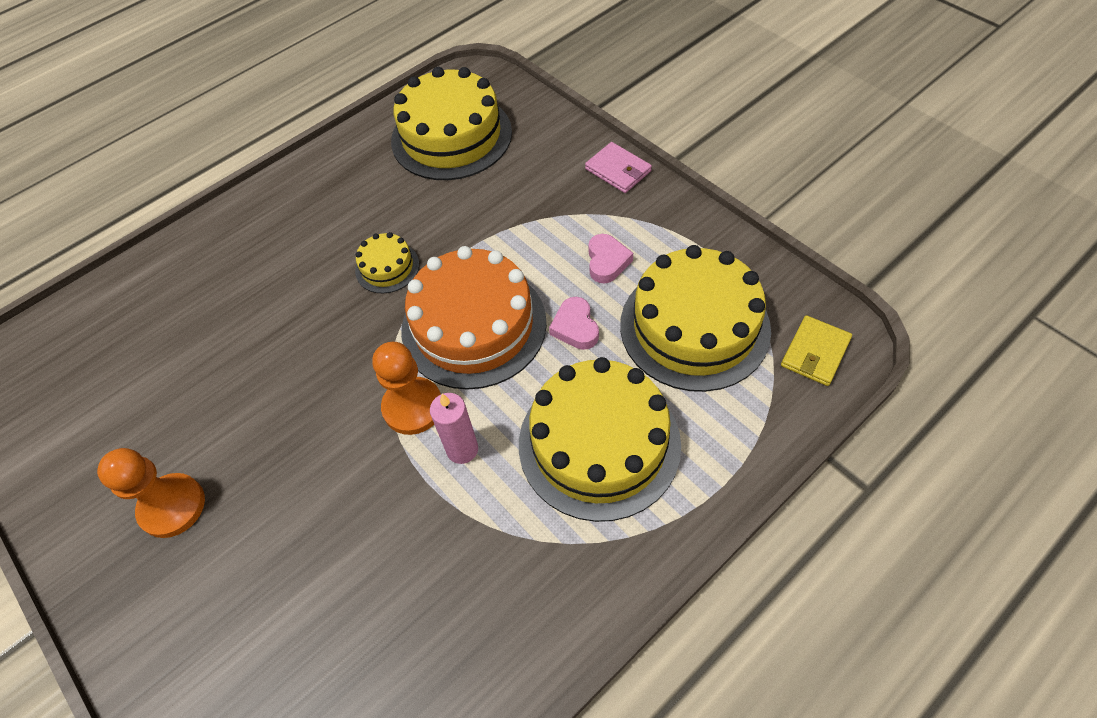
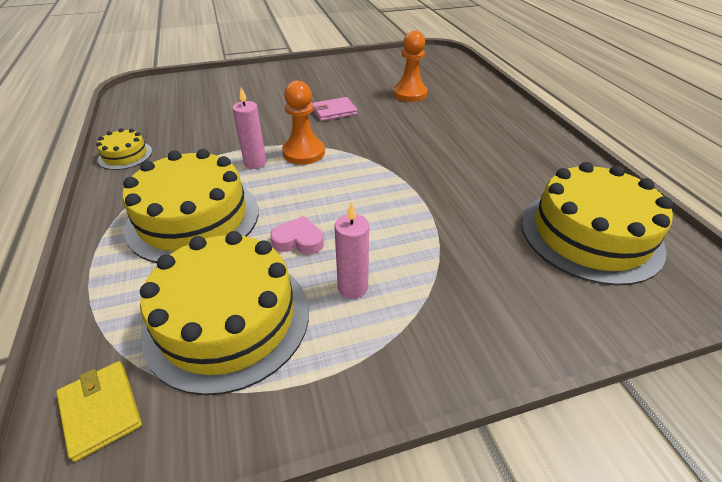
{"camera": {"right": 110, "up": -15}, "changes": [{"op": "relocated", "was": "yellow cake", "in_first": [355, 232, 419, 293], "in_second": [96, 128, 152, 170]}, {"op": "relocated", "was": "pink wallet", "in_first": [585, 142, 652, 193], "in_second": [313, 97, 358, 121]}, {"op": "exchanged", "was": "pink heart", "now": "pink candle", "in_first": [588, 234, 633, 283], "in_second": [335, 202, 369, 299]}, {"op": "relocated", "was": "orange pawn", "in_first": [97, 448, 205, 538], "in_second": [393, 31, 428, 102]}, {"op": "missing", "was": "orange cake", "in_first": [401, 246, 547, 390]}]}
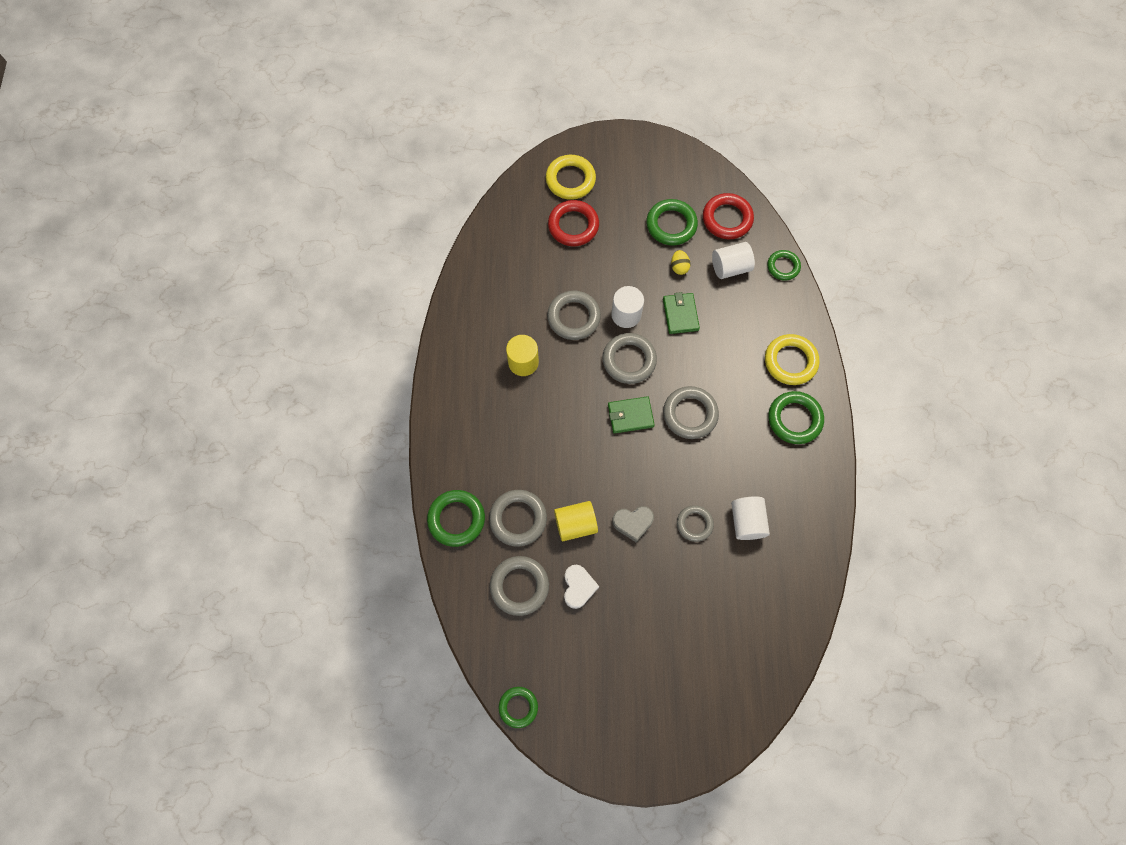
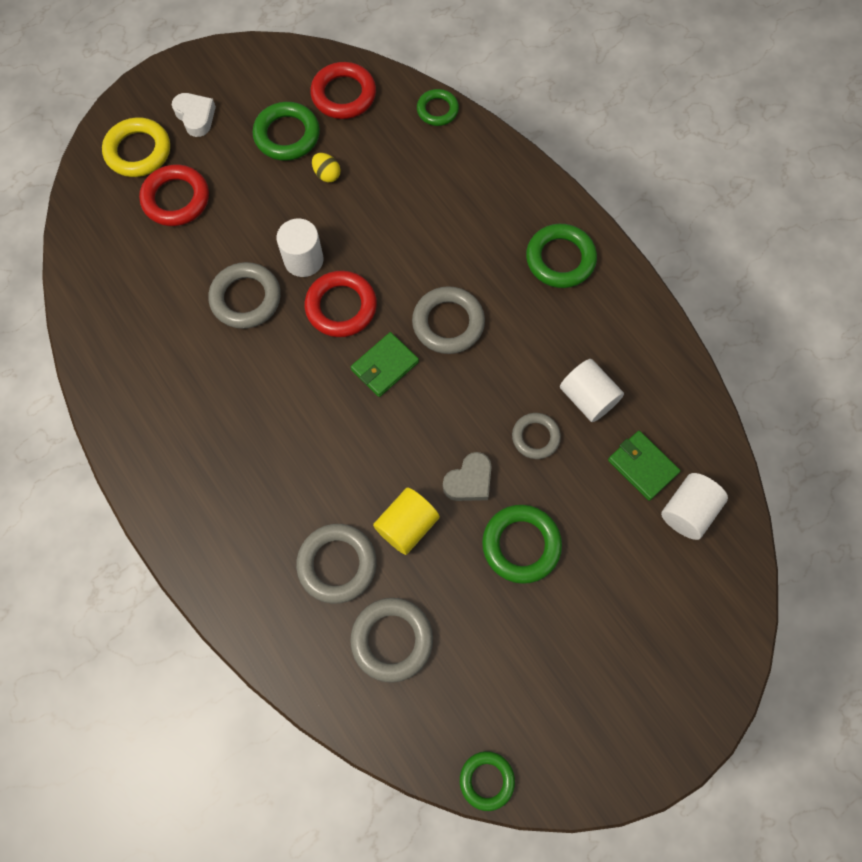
{"camera": {"right": -35, "up": 0}, "changes": [{"op": "relocated", "was": "white heart", "in_first": [564, 565, 599, 609], "in_second": [172, 93, 216, 137]}, {"op": "colour", "was": "grey ring", "now": "red ring", "in_first": [602, 333, 657, 384], "in_second": [305, 271, 377, 337]}, {"op": "relocated", "was": "green ring", "in_first": [427, 490, 485, 547], "in_second": [482, 505, 562, 584]}, {"op": "relocated", "was": "green wallet", "in_first": [663, 292, 700, 334], "in_second": [608, 431, 681, 501]}, {"op": "relocated", "was": "white cylinder", "in_first": [712, 242, 755, 279], "in_second": [661, 473, 728, 540]}, {"op": "missing", "was": "yellow cylinder", "in_first": [506, 335, 539, 376]}, {"op": "missing", "was": "yellow ring", "in_first": [765, 334, 819, 385]}]}
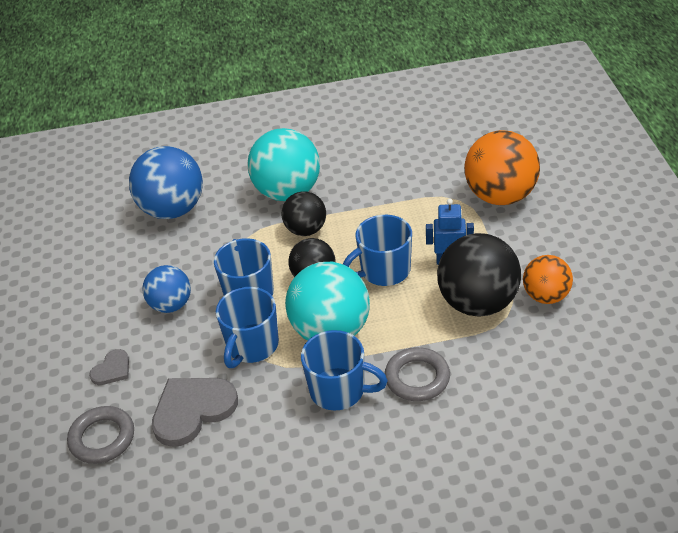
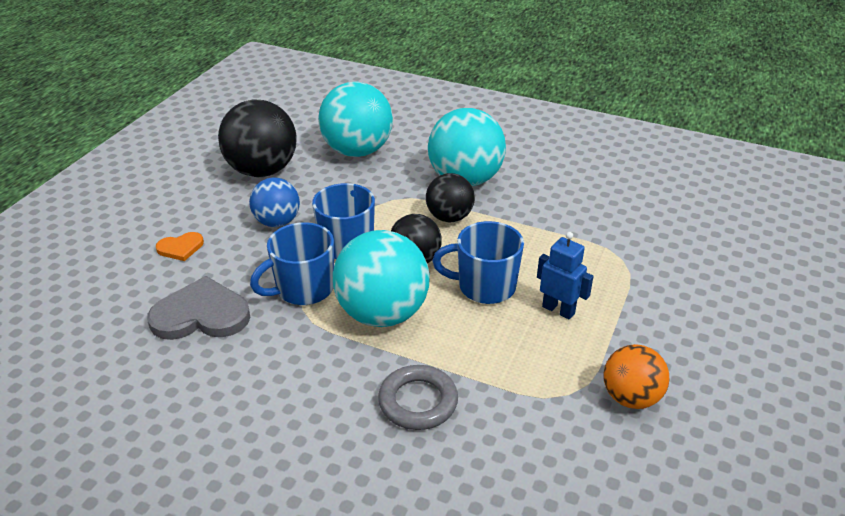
{"camera": {"right": 30, "up": -5}, "changes": [{"op": "colour", "was": "grey heart", "now": "orange heart", "in_first": [89, 349, 129, 385], "in_second": [156, 232, 204, 261]}, {"op": "relocated", "was": "black ball", "in_first": [437, 233, 521, 317], "in_second": [218, 100, 297, 177]}, {"op": "colour", "was": "blue ball", "now": "turquoise ball", "in_first": [129, 146, 203, 219], "in_second": [318, 82, 393, 157]}, {"op": "missing", "was": "grey ring", "in_first": [67, 406, 134, 464]}, {"op": "missing", "was": "blue mug", "in_first": [301, 330, 388, 410]}, {"op": "missing", "was": "orange ball", "in_first": [464, 130, 540, 205]}]}
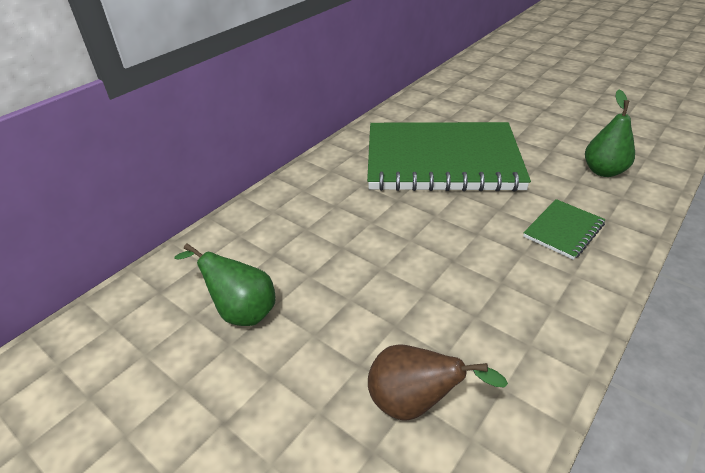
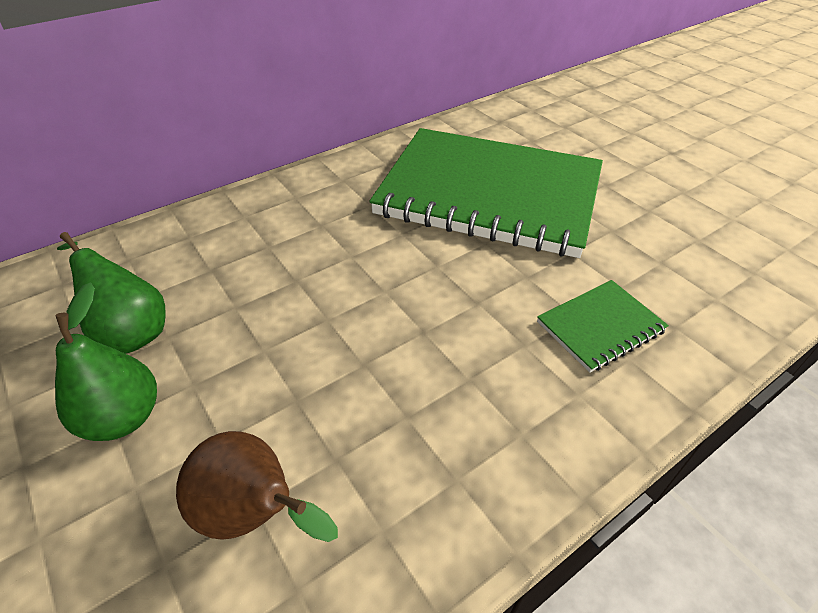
{"camera": {"right": 15, "up": 5}, "changes": [{"op": "relocated", "was": "green pear", "in_first": [585, 90, 635, 177], "in_second": [55, 282, 157, 441]}]}
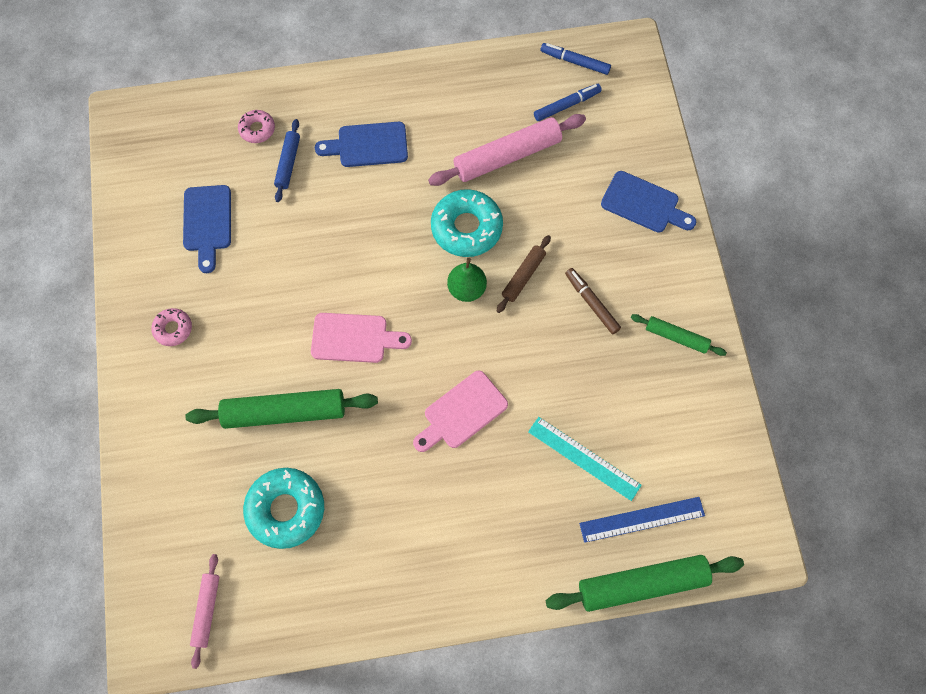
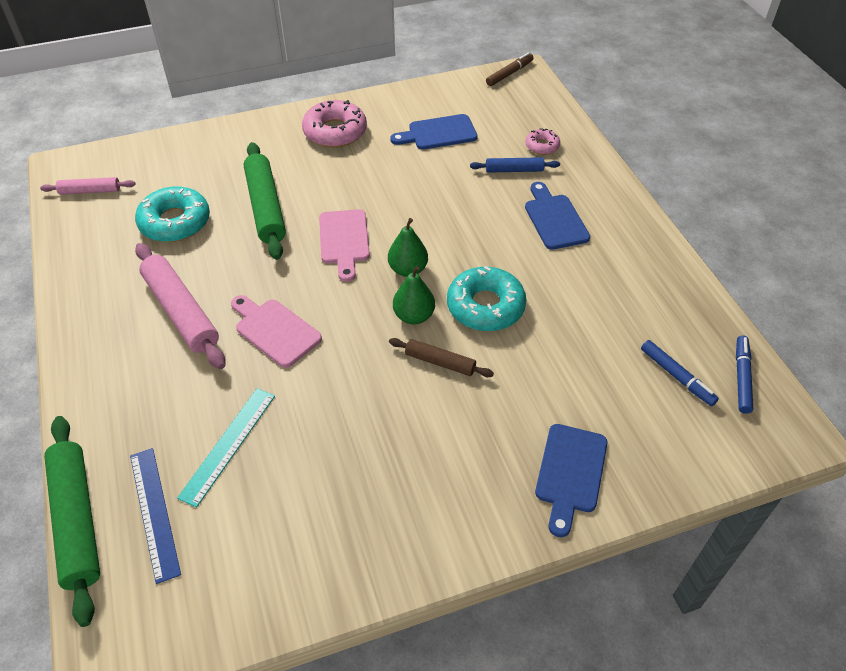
{"camera": {"right": 80, "up": -20}, "changes": [{"op": "relocated", "was": "pink rolling pin", "in_first": [428, 114, 586, 186], "in_second": [135, 243, 226, 369]}, {"op": "size", "was": "pink donut", "in_first": [151, 308, 192, 346], "in_second": [302, 100, 367, 148], "ratio": 1.89}, {"op": "appeared", "now": "green pear", "in_second": [388, 218, 428, 277]}, {"op": "relocated", "was": "brown marker", "in_first": [565, 268, 621, 334], "in_second": [486, 52, 534, 86]}, {"op": "missing", "was": "green rolling pin", "in_first": [631, 314, 727, 356]}]}
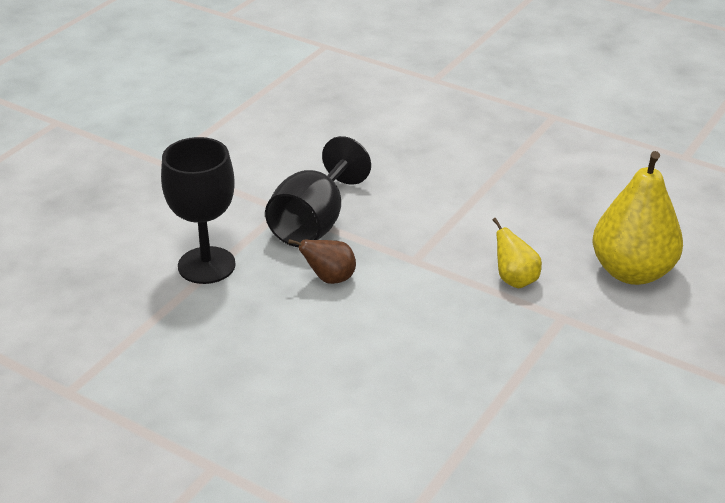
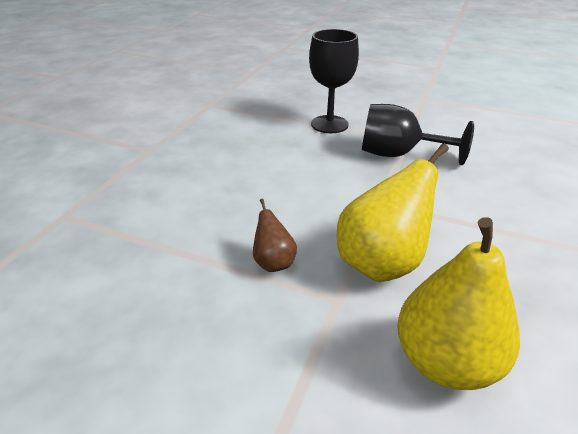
{"camera": {"right": 80, "up": 0}, "changes": [{"op": "relocated", "was": "brown pear", "in_first": [288, 239, 356, 284], "in_second": [253, 199, 297, 272]}, {"op": "size", "was": "yellow pear", "in_first": [492, 218, 542, 288], "in_second": [337, 144, 449, 282], "ratio": 2.0}]}
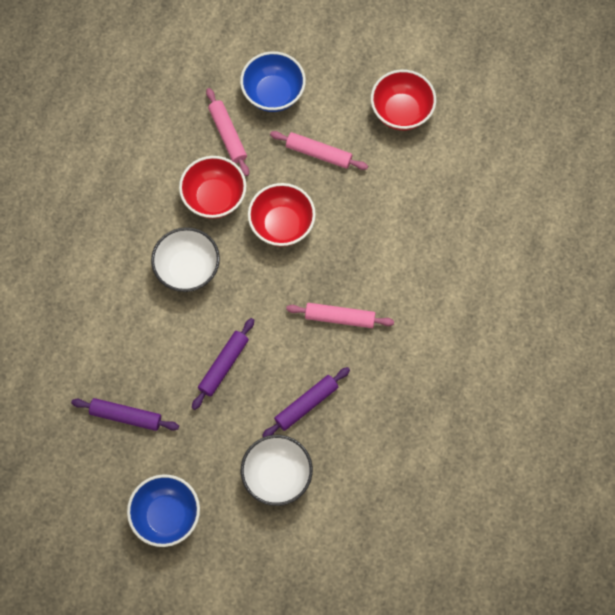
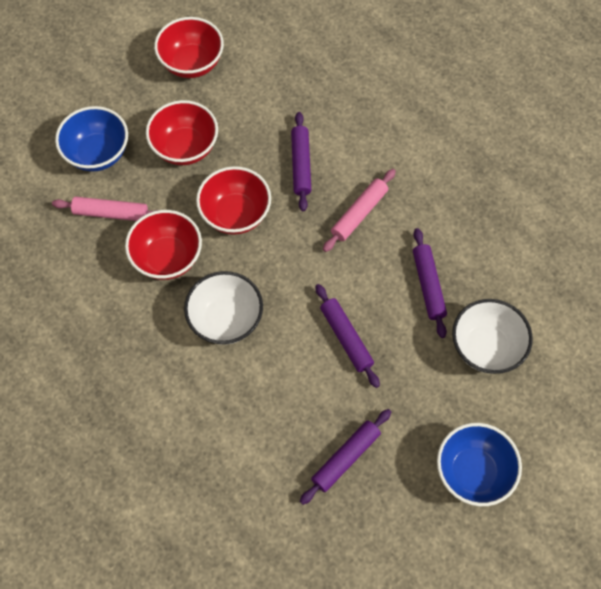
{"camera": {"right": -60, "up": -5}, "changes": [{"op": "exchanged", "was": "pink rolling pin", "now": "red bowl", "in_first": [270, 131, 368, 170], "in_second": [146, 100, 218, 165]}, {"op": "appeared", "now": "purple rolling pin", "in_second": [291, 112, 311, 211]}]}
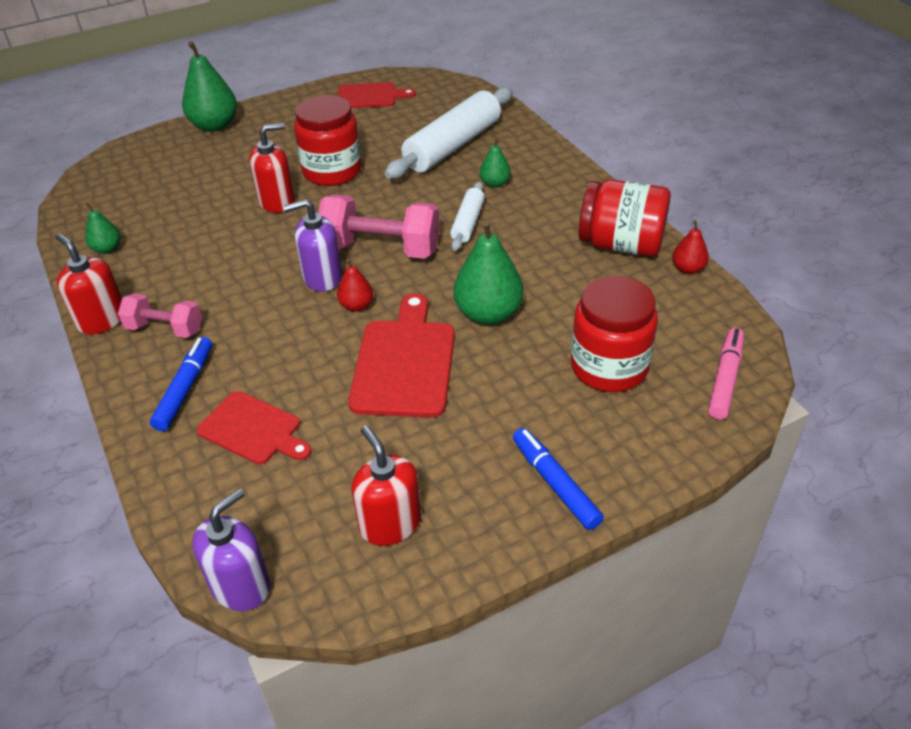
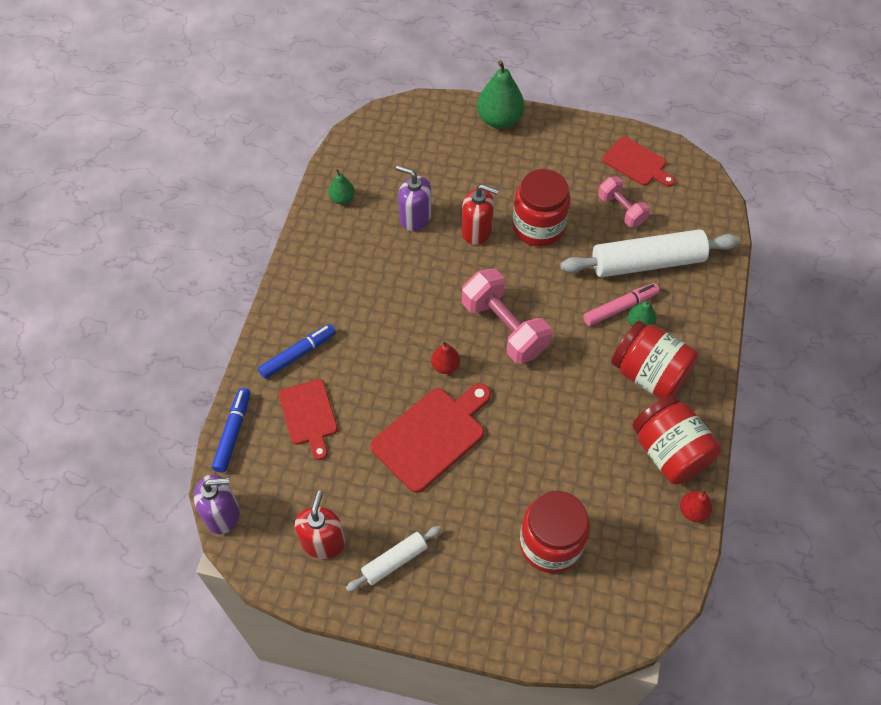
{"camera": {"right": 40, "up": 15}, "changes": [{"op": "relocated", "was": "blue marker", "in_first": [513, 428, 604, 530], "in_second": [212, 388, 250, 473]}, {"op": "relocated", "was": "white rolling pin", "in_first": [450, 182, 485, 251], "in_second": [346, 526, 442, 592]}, {"op": "relocated", "was": "purple soap dispenser", "in_first": [283, 199, 342, 292], "in_second": [396, 165, 431, 232]}, {"op": "relocated", "was": "pink marker", "in_first": [708, 328, 744, 420], "in_second": [583, 283, 659, 326]}, {"op": "relocated", "was": "pink dumbbell", "in_first": [118, 293, 202, 338], "in_second": [598, 177, 650, 227]}, {"op": "appeared", "now": "red jar", "in_second": [611, 321, 699, 399]}, {"op": "missing", "was": "red soap dispenser", "in_first": [56, 233, 122, 335]}, {"op": "missing", "was": "green pear", "in_first": [454, 220, 524, 325]}]}
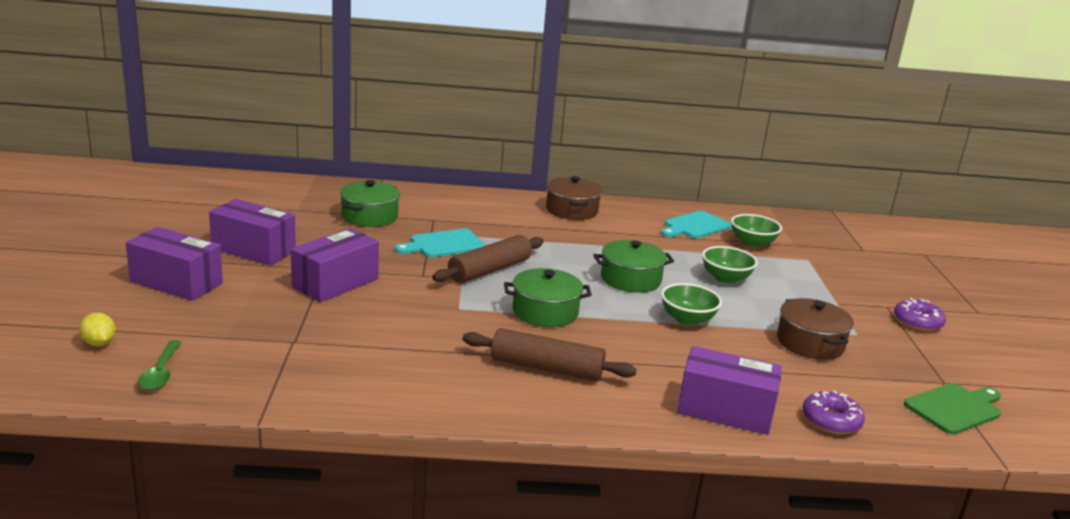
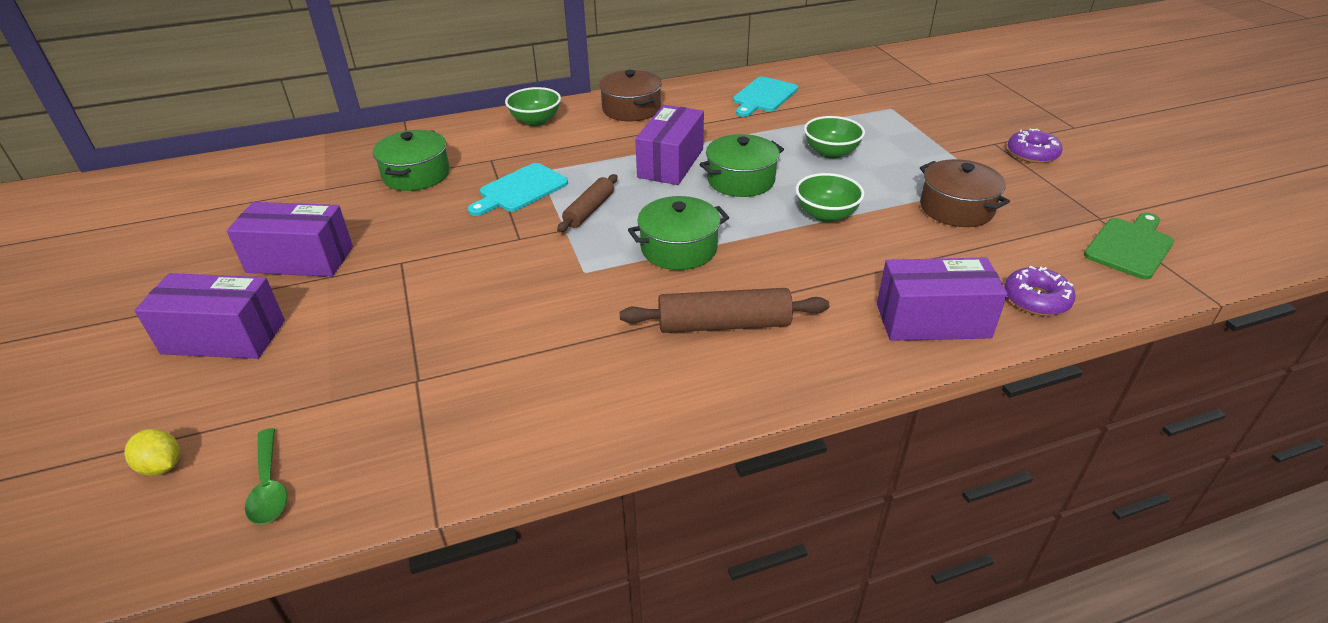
{"camera": {"right": -15, "up": 15}, "changes": [{"op": "relocated", "was": "green bowl", "in_first": [731, 214, 782, 248], "in_second": [505, 87, 561, 126]}, {"op": "size", "was": "brown rolling pin", "in_first": [432, 235, 544, 283], "in_second": [557, 174, 617, 232], "ratio": 0.65}, {"op": "relocated", "was": "purple box", "in_first": [291, 228, 379, 302], "in_second": [635, 105, 704, 185]}]}
